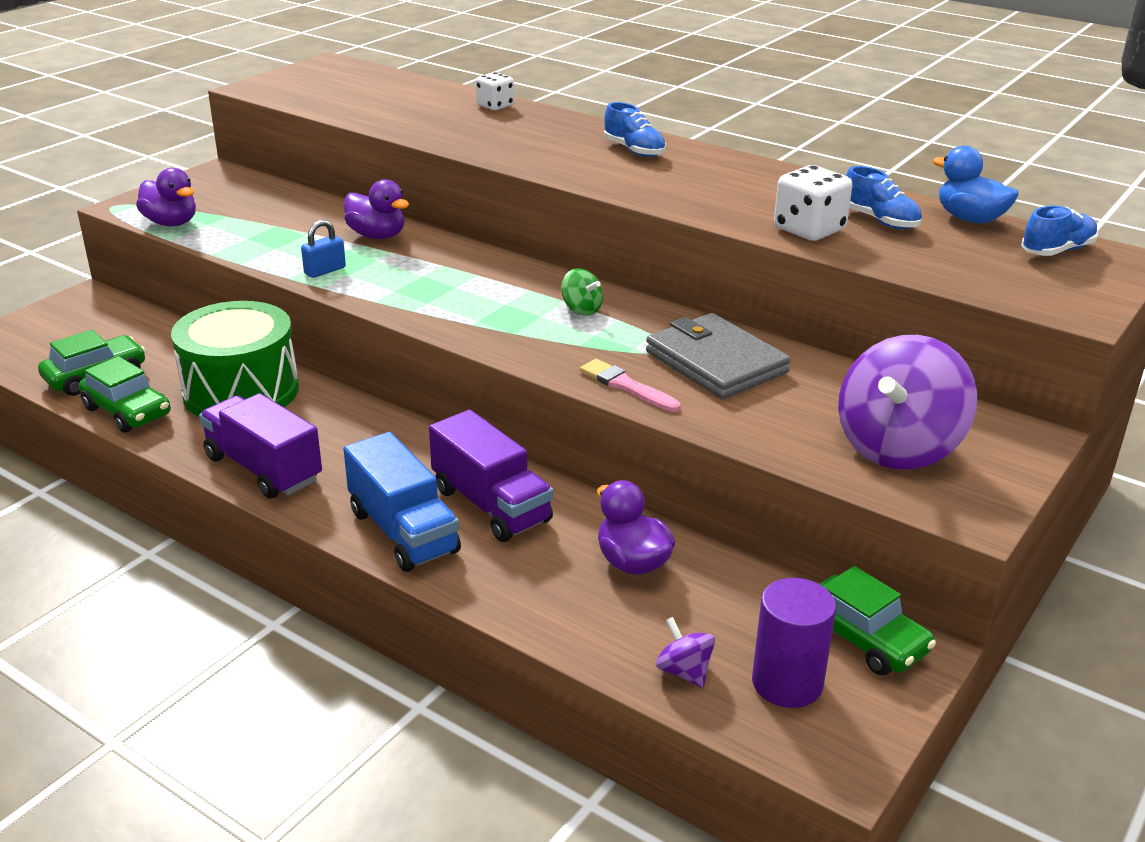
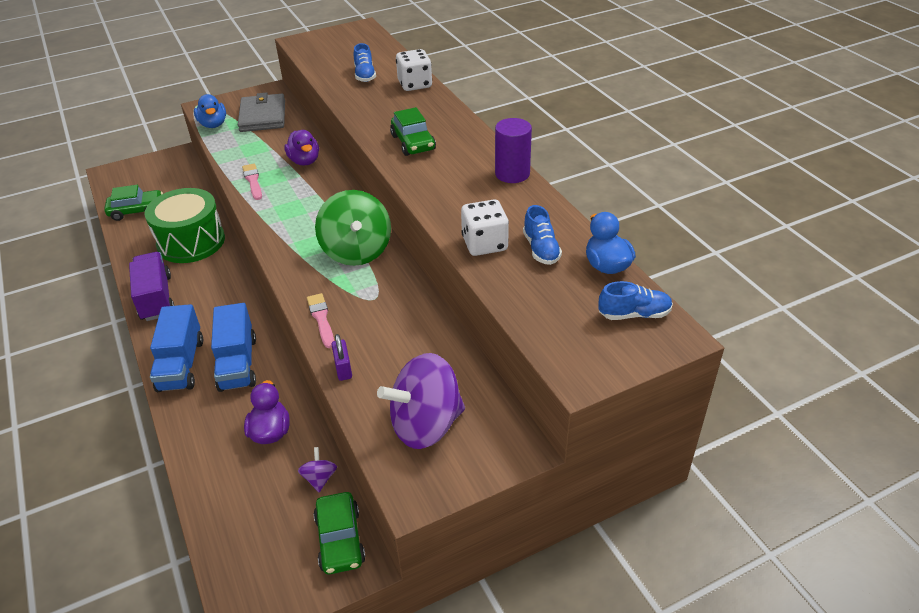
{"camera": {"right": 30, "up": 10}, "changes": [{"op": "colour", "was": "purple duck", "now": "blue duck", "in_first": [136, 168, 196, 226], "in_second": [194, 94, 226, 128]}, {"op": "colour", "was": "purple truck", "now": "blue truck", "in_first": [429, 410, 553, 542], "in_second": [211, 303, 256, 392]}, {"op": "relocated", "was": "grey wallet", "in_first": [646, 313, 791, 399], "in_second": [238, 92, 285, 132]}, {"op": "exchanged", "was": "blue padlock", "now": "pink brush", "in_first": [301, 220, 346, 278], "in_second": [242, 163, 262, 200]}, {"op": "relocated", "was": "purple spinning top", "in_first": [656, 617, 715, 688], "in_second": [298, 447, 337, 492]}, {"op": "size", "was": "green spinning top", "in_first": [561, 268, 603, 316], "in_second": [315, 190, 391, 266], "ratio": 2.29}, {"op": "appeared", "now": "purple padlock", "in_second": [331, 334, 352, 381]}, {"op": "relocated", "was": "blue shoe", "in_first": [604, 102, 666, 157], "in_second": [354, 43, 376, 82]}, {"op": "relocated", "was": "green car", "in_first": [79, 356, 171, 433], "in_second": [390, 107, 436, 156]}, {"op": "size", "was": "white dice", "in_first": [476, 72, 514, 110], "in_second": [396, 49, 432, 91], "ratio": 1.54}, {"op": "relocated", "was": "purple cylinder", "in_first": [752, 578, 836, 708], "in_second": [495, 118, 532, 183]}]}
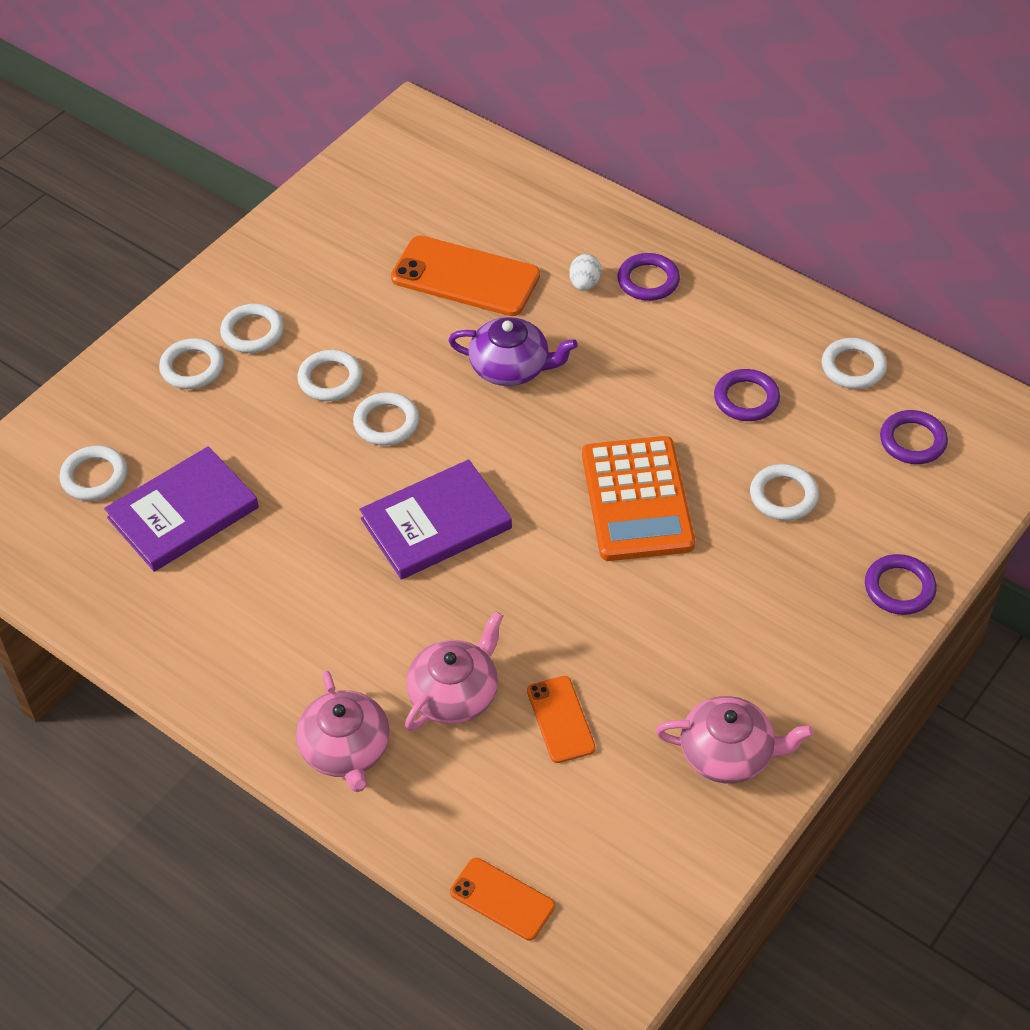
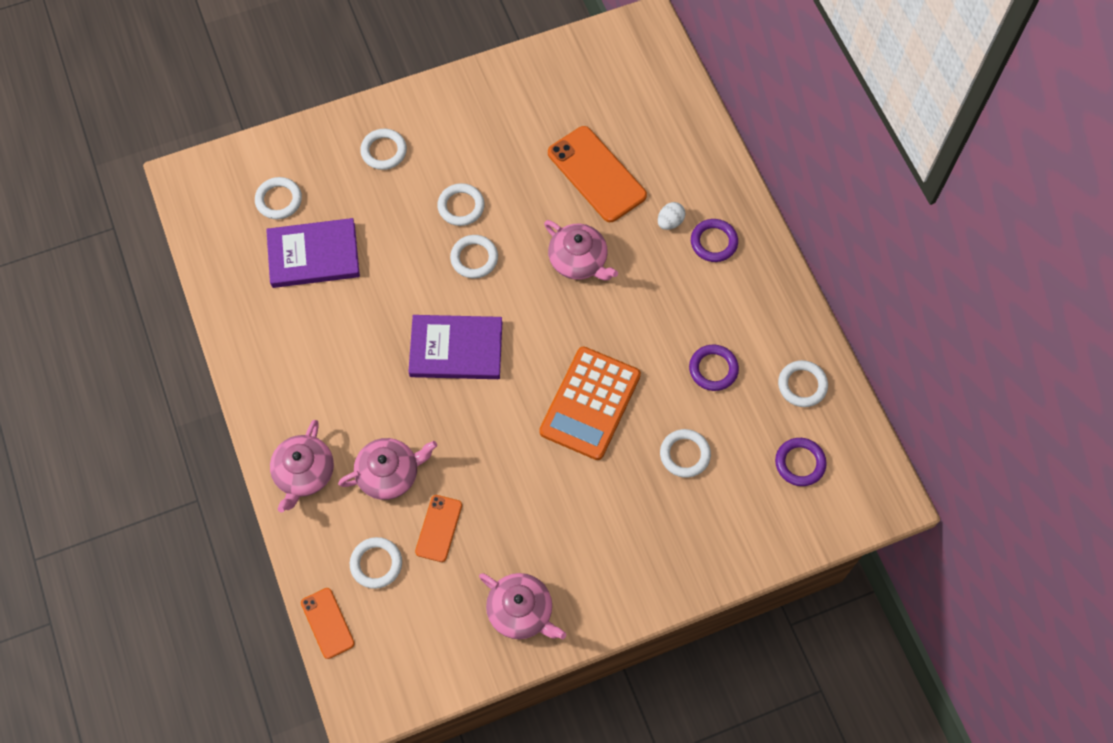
{"camera": {"right": 30, "up": 15}, "changes": [{"op": "relocated", "was": "white ring", "in_first": [220, 304, 284, 353], "in_second": [350, 537, 402, 589]}, {"op": "colour", "was": "purple teapot", "now": "pink teapot", "in_first": [448, 317, 578, 386], "in_second": [544, 220, 618, 281]}, {"op": "missing", "was": "purple ring", "in_first": [865, 554, 937, 615]}]}
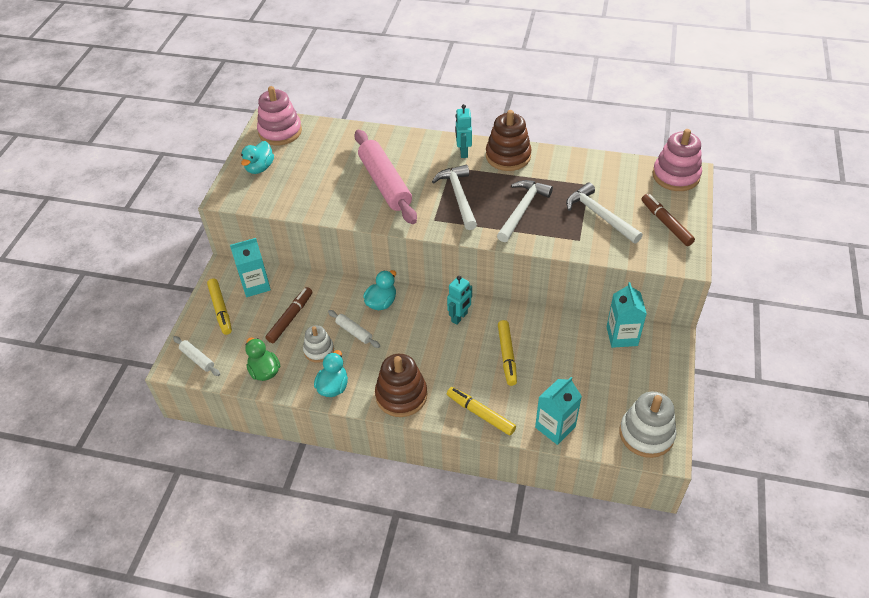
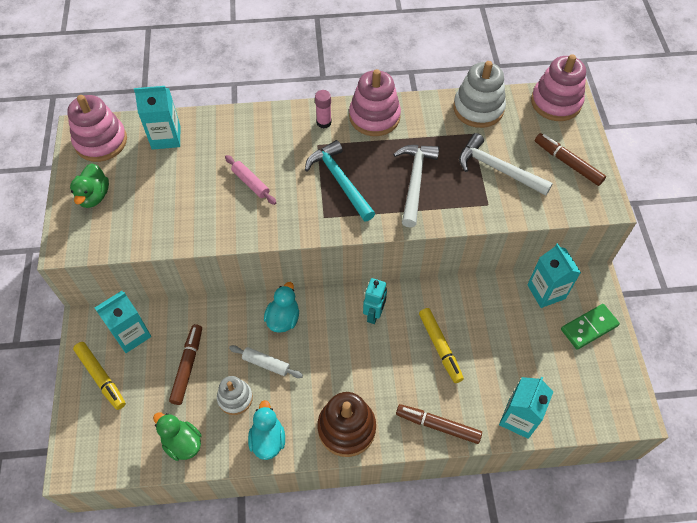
{"camera": {"right": -20, "up": 10}, "changes": [{"op": "colour", "was": "turquoise duck", "now": "green duck", "in_first": [241, 141, 274, 174], "in_second": [70, 163, 109, 208]}, {"op": "appeared", "now": "turquoise carton", "in_second": [134, 86, 180, 150]}, {"op": "size", "was": "pink rolling pin", "in_first": [355, 130, 417, 224], "in_second": [225, 155, 276, 205], "ratio": 0.45}, {"op": "colour", "was": "white hammer", "now": "turquoise hammer", "in_first": [432, 165, 477, 230], "in_second": [305, 140, 375, 221]}, {"op": "exchanged", "was": "turquoise robot", "now": "pink glue stick", "in_first": [455, 104, 472, 158], "in_second": [315, 90, 332, 128]}, {"op": "colour", "was": "brown stacking toy", "now": "pink stacking toy", "in_first": [486, 110, 532, 171], "in_second": [349, 69, 401, 136]}, {"op": "colour", "was": "yellow marker", "now": "brown marker", "in_first": [447, 387, 516, 436], "in_second": [396, 404, 482, 444]}, {"op": "relocated", "was": "white stacking toy", "in_first": [620, 391, 676, 458], "in_second": [453, 61, 506, 128]}, {"op": "appeared", "now": "green domino", "in_second": [561, 304, 620, 350]}, {"op": "missing", "was": "white rolling pin", "in_first": [173, 336, 220, 376]}]}
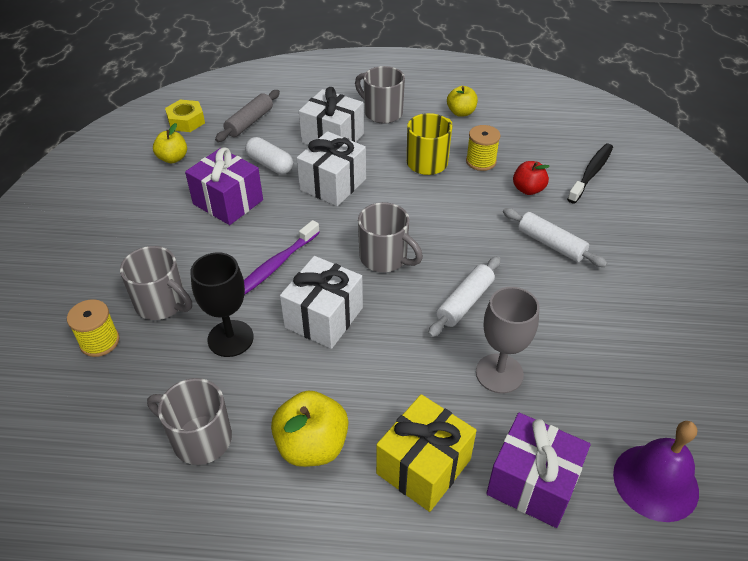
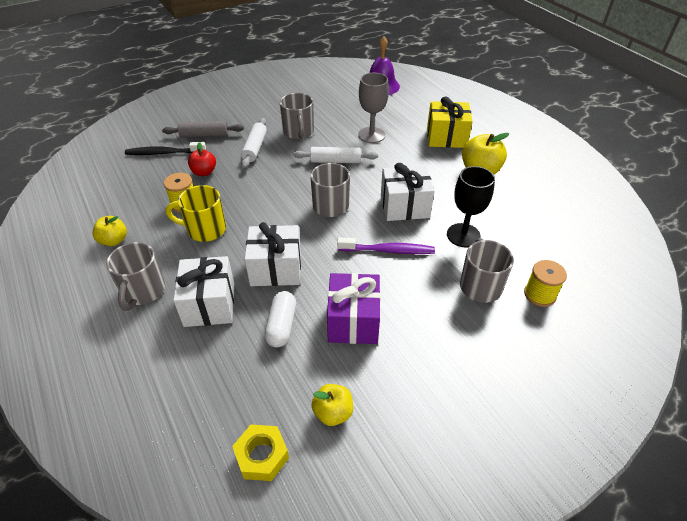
{"camera": {"right": -125, "up": 0}, "changes": [{"op": "relocated", "was": "grey rolling pin", "in_first": [215, 90, 280, 142], "in_second": [162, 121, 244, 138]}, {"op": "relocated", "was": "grey mug", "in_first": [147, 378, 232, 465], "in_second": [280, 93, 314, 139]}, {"op": "missing", "was": "purple gift", "in_first": [486, 413, 591, 528]}]}
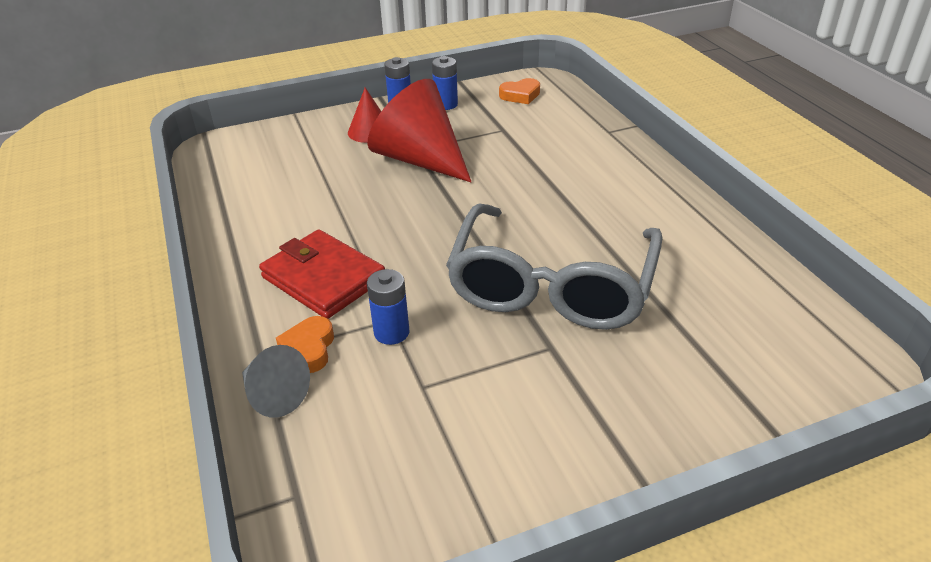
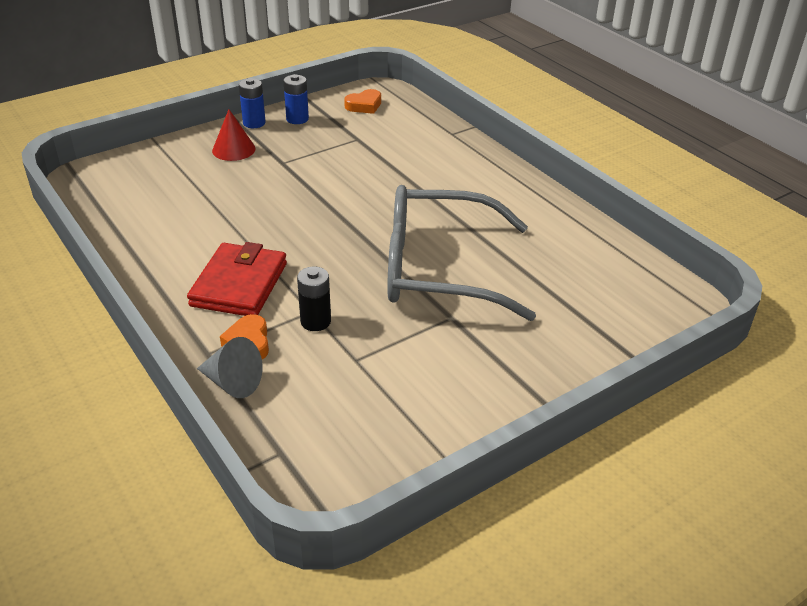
{"camera": {"right": -15, "up": 0}, "changes": [{"op": "spun", "was": "red wallet", "in_first": [259, 229, 385, 319], "in_second": [187, 242, 287, 316], "clockwise": 75}, {"op": "colour", "was": "blue battery", "now": "black battery", "in_first": [367, 269, 409, 345], "in_second": [297, 267, 331, 331]}, {"op": "spun", "was": "grey glasses", "in_first": [446, 203, 663, 330], "in_second": [387, 185, 536, 321], "clockwise": 90}, {"op": "missing", "was": "red cone", "in_first": [367, 79, 471, 182]}]}
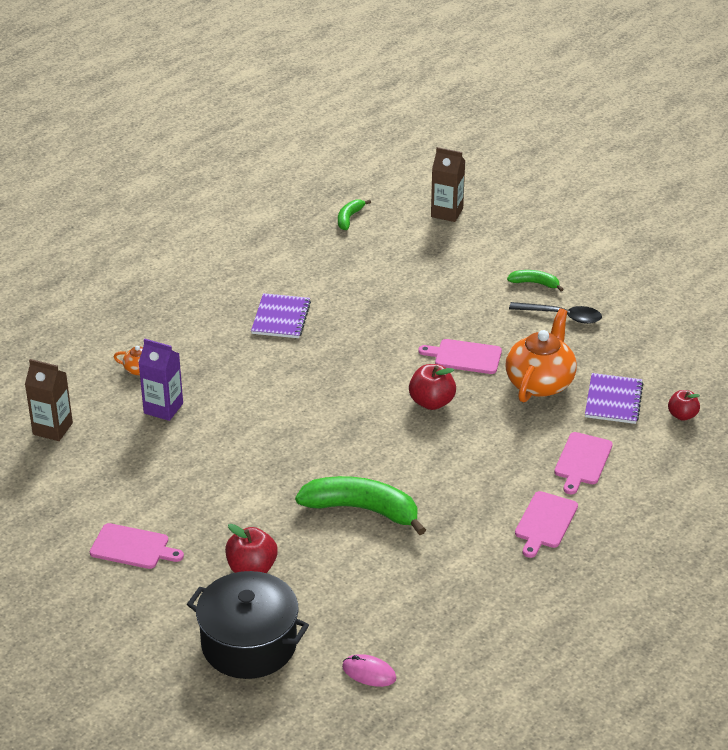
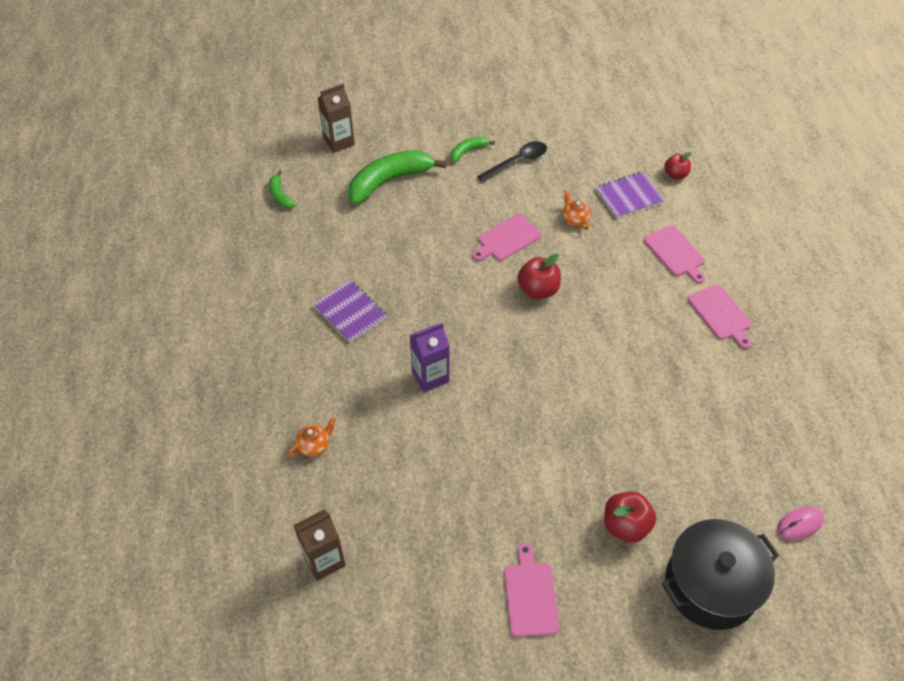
{"camera": {"right": -50, "up": 15}, "changes": [{"op": "relocated", "was": "green banana", "in_first": [295, 476, 426, 535], "in_second": [348, 150, 447, 205]}, {"op": "relocated", "was": "purple carton", "in_first": [138, 338, 183, 421], "in_second": [410, 323, 450, 393]}, {"op": "spun", "was": "pink cutting board", "in_first": [90, 523, 184, 569], "in_second": [504, 543, 559, 637], "clockwise": -60}, {"op": "size", "was": "orange teapot", "in_first": [506, 308, 577, 402], "in_second": [562, 190, 591, 230], "ratio": 0.46}, {"op": "spun", "was": "purple notebook", "in_first": [585, 373, 643, 424], "in_second": [595, 172, 665, 218], "clockwise": -75}]}
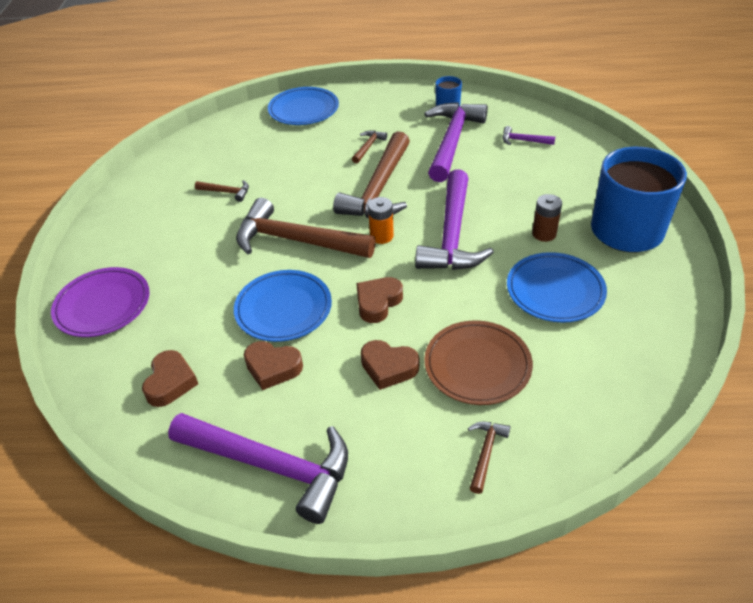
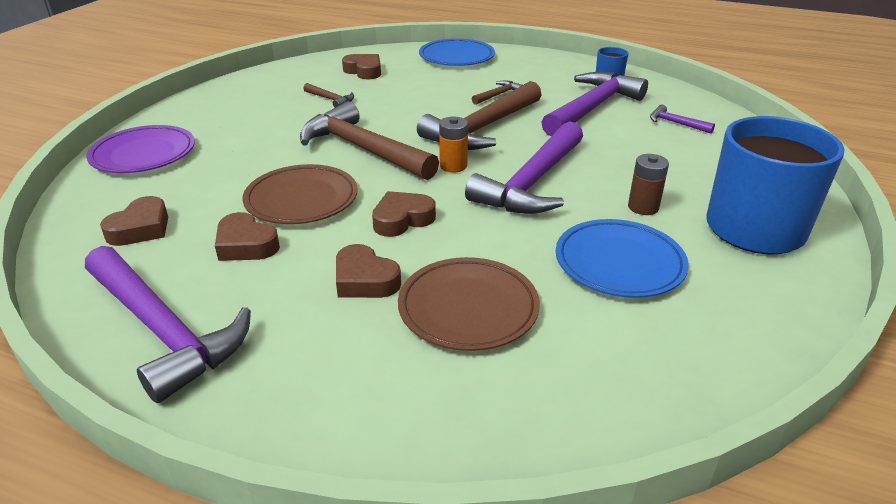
{"camera": {"right": 20, "up": -10}, "changes": [{"op": "colour", "was": "blue plate", "now": "brown plate", "in_first": [234, 270, 332, 342], "in_second": [242, 164, 358, 224]}, {"op": "appeared", "now": "brown heart", "in_second": [342, 54, 381, 79]}, {"op": "missing", "was": "brown hammer", "in_first": [468, 422, 510, 494]}]}
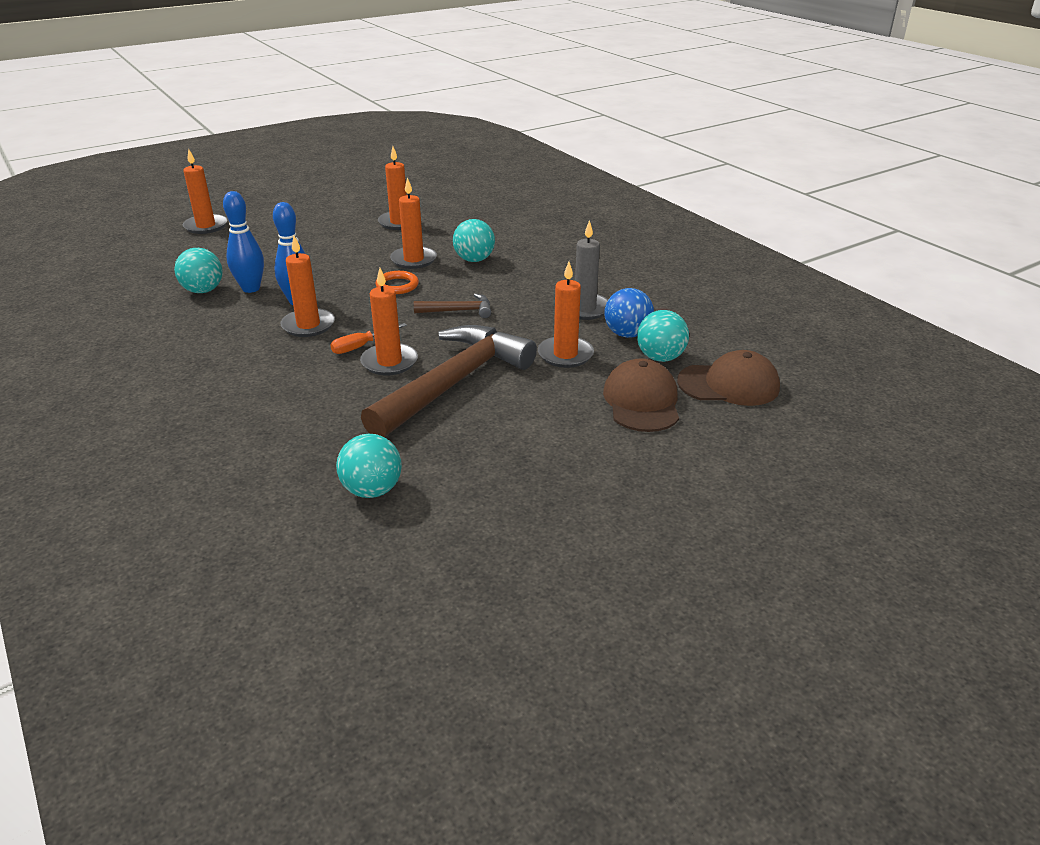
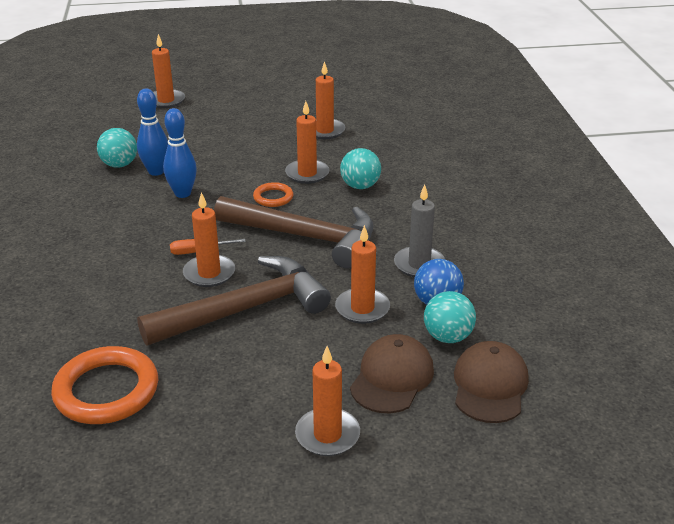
{"camera": {"right": 25, "up": 0}, "changes": [{"op": "exchanged", "was": "turquoise ball", "now": "orange ring", "in_first": [336, 434, 402, 498], "in_second": [51, 346, 158, 424]}, {"op": "size", "was": "brown hammer", "in_first": [414, 293, 491, 318], "in_second": [214, 196, 374, 269], "ratio": 2.24}, {"op": "relocated", "was": "orange candle", "in_first": [280, 235, 335, 337], "in_second": [295, 346, 360, 456]}, {"op": "spun", "was": "brown cap", "in_first": [677, 350, 780, 406], "in_second": [454, 341, 529, 423], "clockwise": -105}]}
